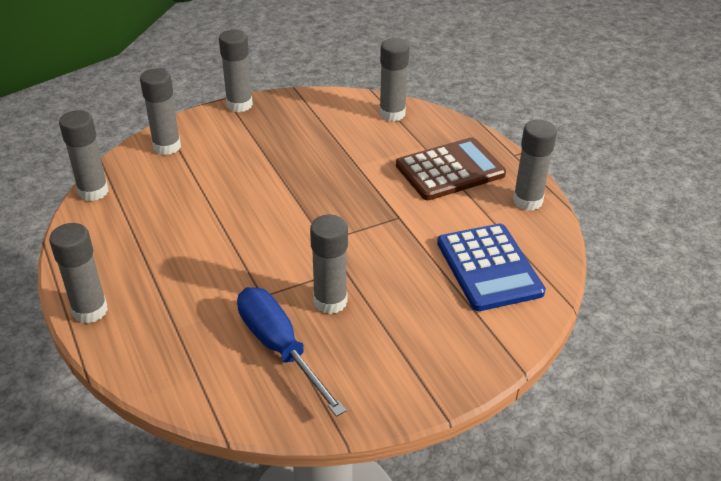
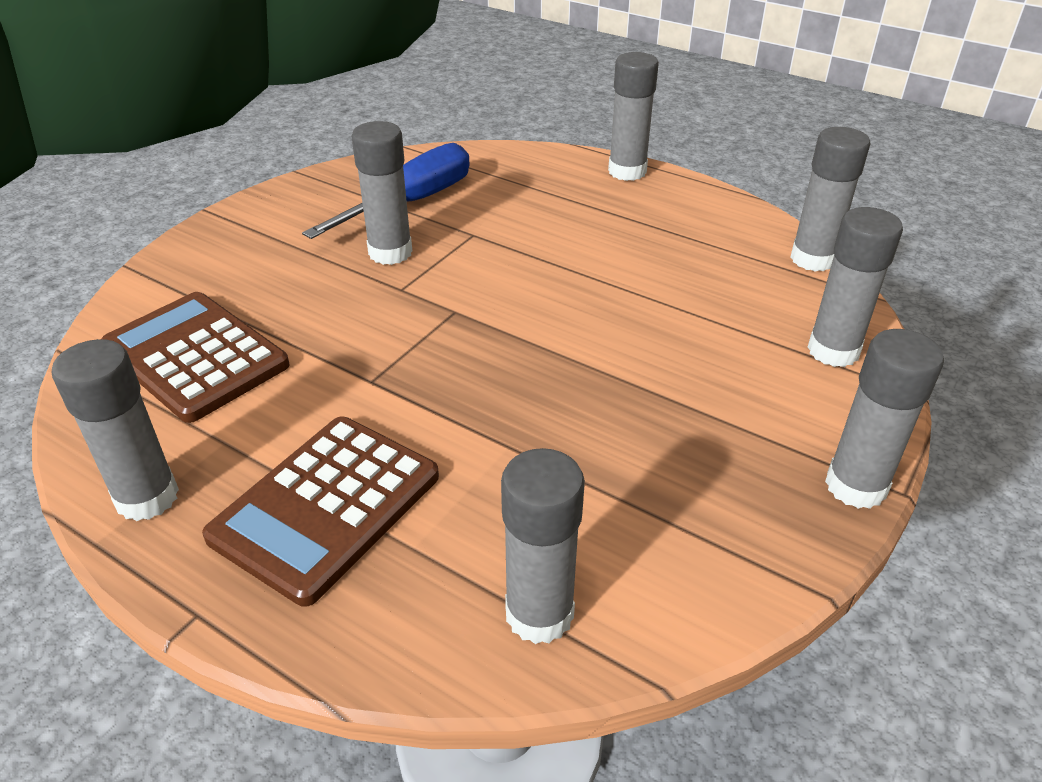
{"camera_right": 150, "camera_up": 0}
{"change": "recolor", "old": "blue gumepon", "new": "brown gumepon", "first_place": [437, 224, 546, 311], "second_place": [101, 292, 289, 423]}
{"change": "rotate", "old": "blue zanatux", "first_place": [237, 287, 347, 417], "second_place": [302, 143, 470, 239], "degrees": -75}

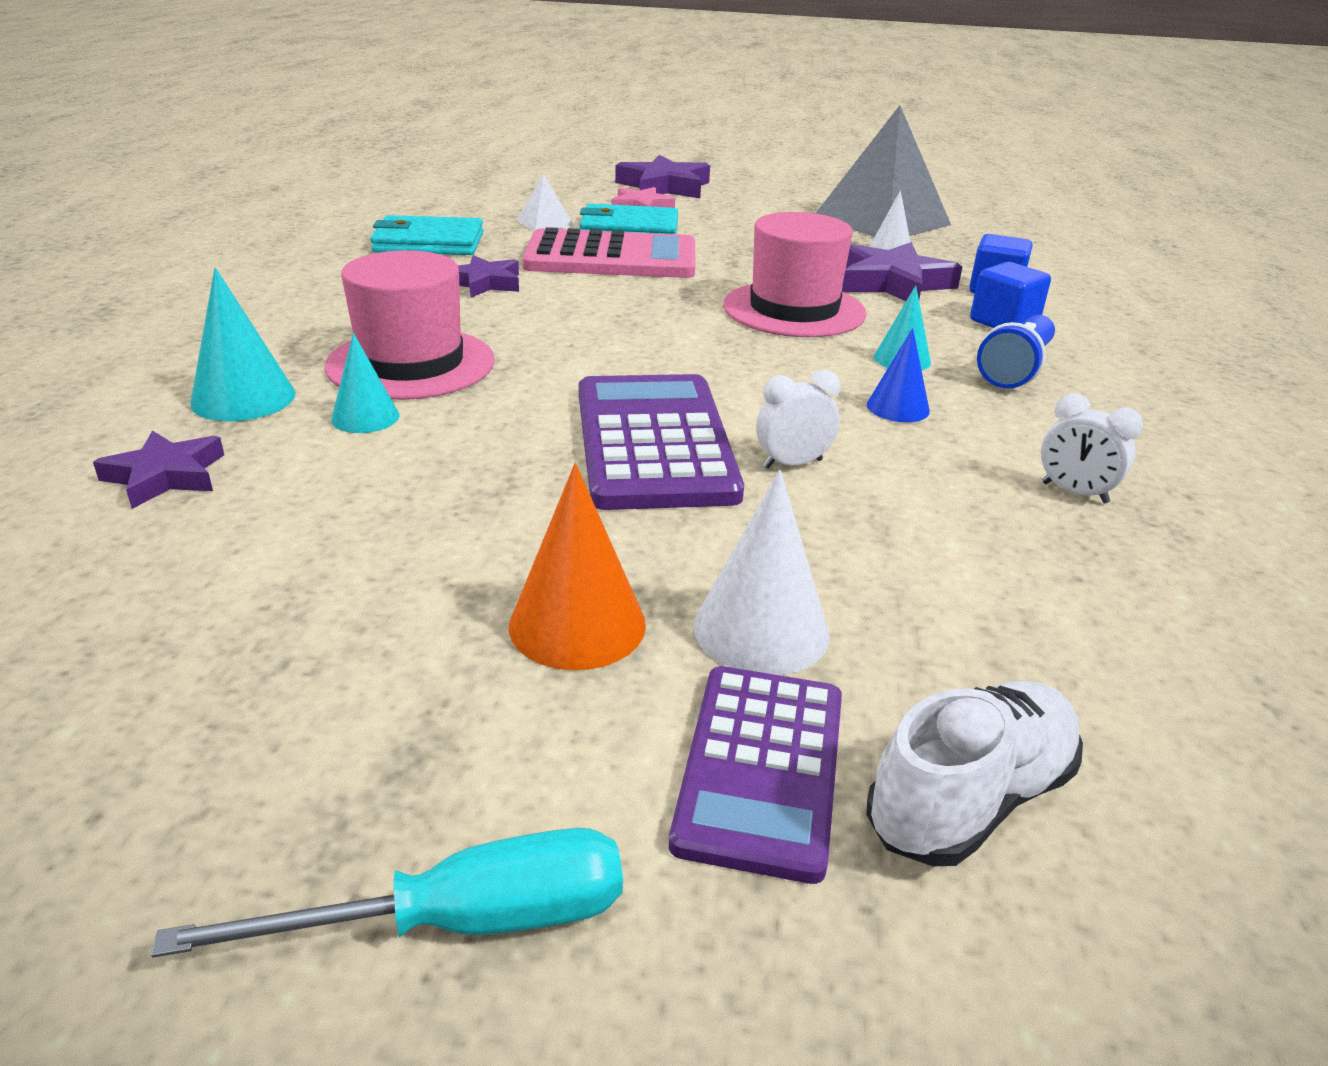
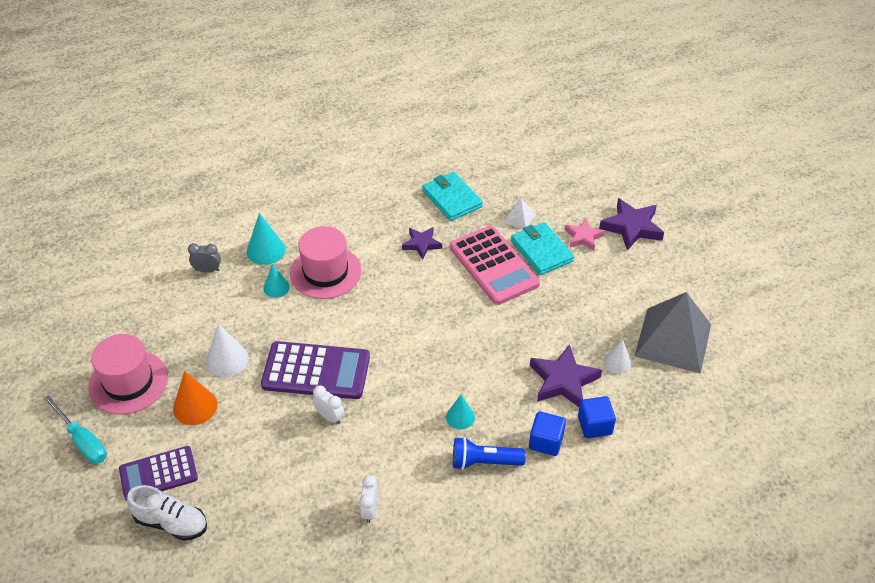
{"camera_right": 60, "camera_up": 15}
{"change": "move", "old": "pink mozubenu", "first_place": [723, 212, 866, 337], "second_place": [88, 334, 168, 414]}
{"change": "replace", "old": "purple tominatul", "new": "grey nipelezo", "first_place": [93, 430, 224, 509], "second_place": [188, 243, 221, 273]}
{"change": "move", "old": "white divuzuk", "first_place": [693, 470, 830, 675], "second_place": [206, 323, 249, 377]}
{"change": "rotate", "old": "purple gumepon", "first_place": [579, 374, 744, 510], "second_place": [261, 341, 370, 399], "degrees": 45}
{"change": "delete", "old": "blue divuzuk", "first_place": [867, 328, 930, 422]}

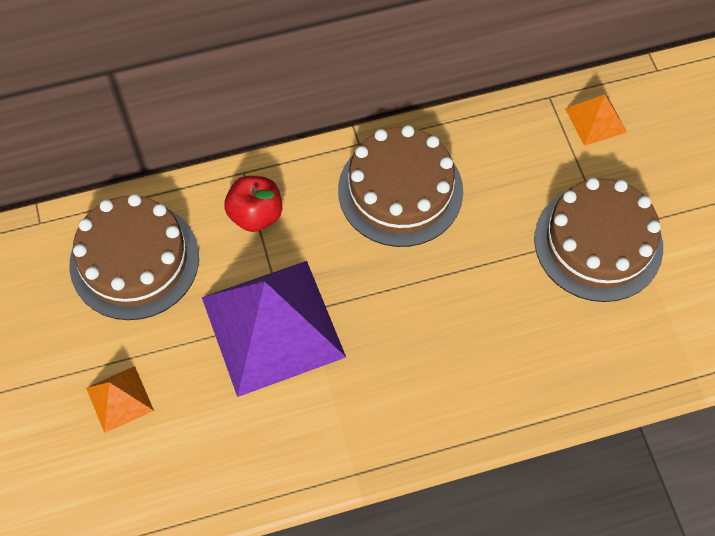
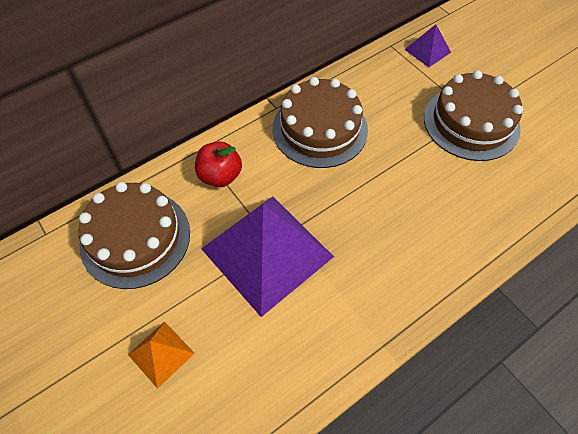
{"camera_right": -20, "camera_up": -5}
{"change": "recolor", "old": "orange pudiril", "new": "purple pudiril", "first_place": [565, 95, 627, 146], "second_place": [404, 24, 451, 67]}

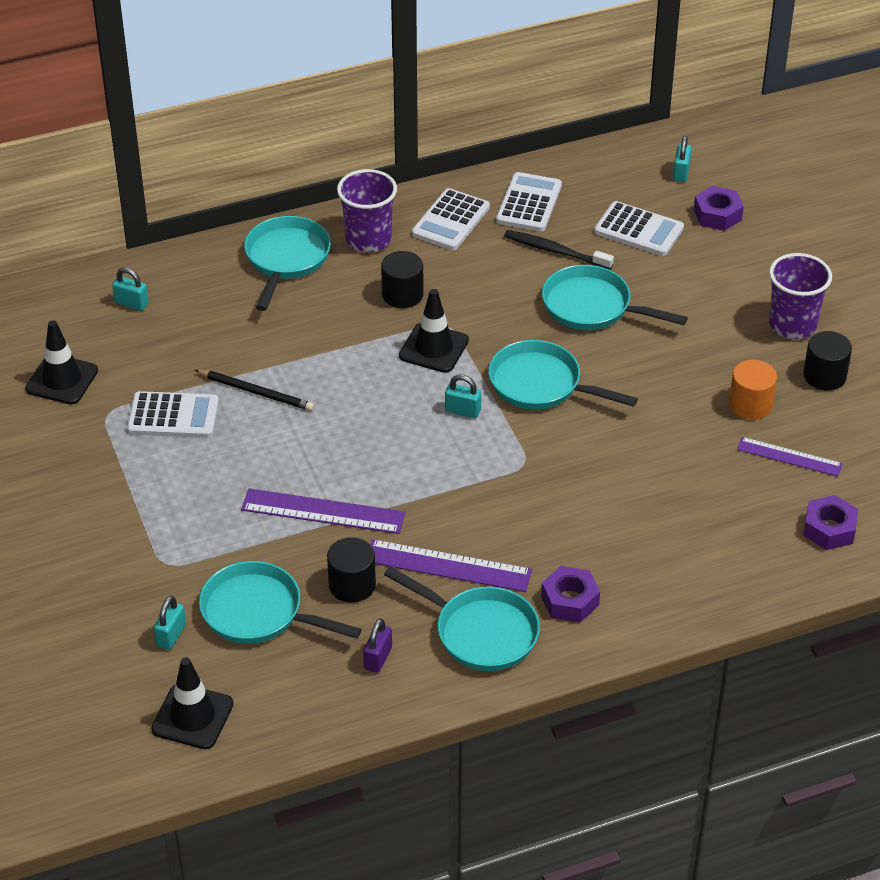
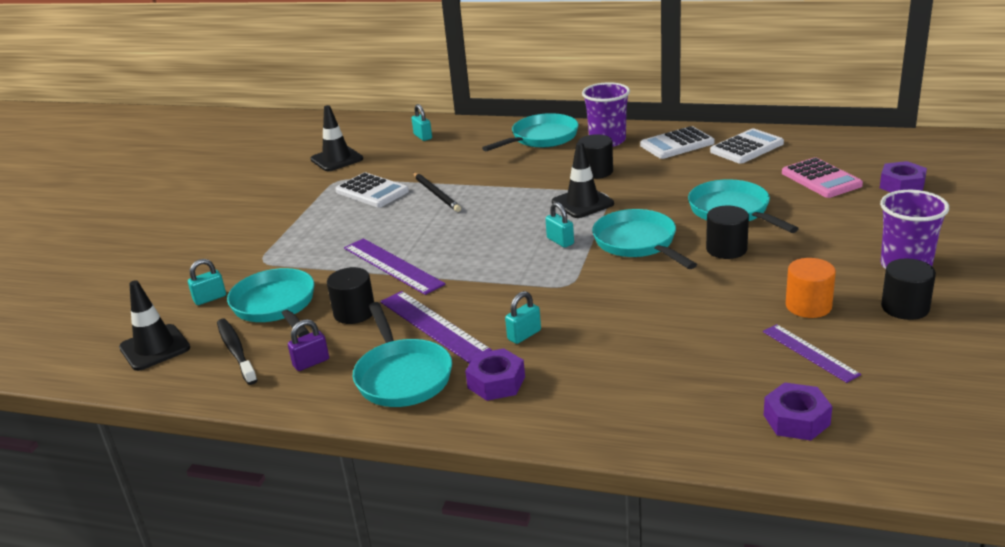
{"camera_right": 40, "camera_up": -15}
{"change": "move", "old": "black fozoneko", "first_place": [504, 230, 614, 270], "second_place": [217, 319, 257, 385]}
{"change": "move", "old": "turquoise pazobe", "first_place": [673, 136, 692, 182], "second_place": [505, 291, 541, 344]}
{"change": "insert", "new": "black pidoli", "second_place": [706, 206, 749, 259]}
{"change": "recolor", "old": "white gumepon", "new": "pink gumepon", "first_place": [594, 201, 684, 256], "second_place": [782, 157, 863, 198]}

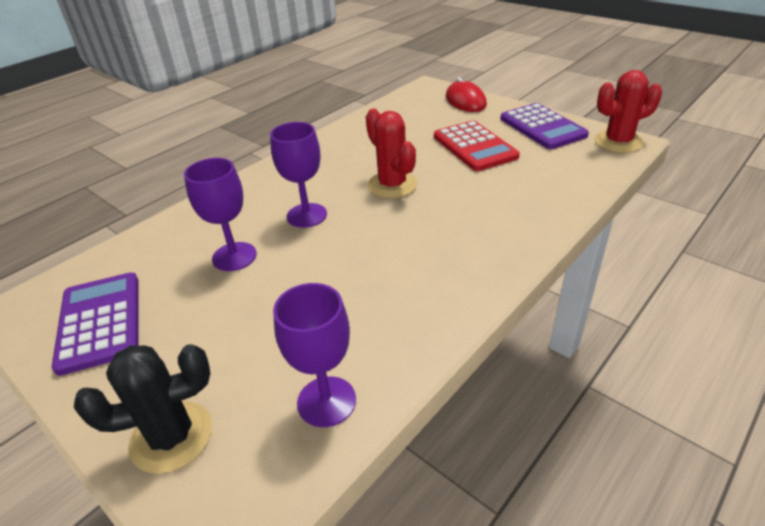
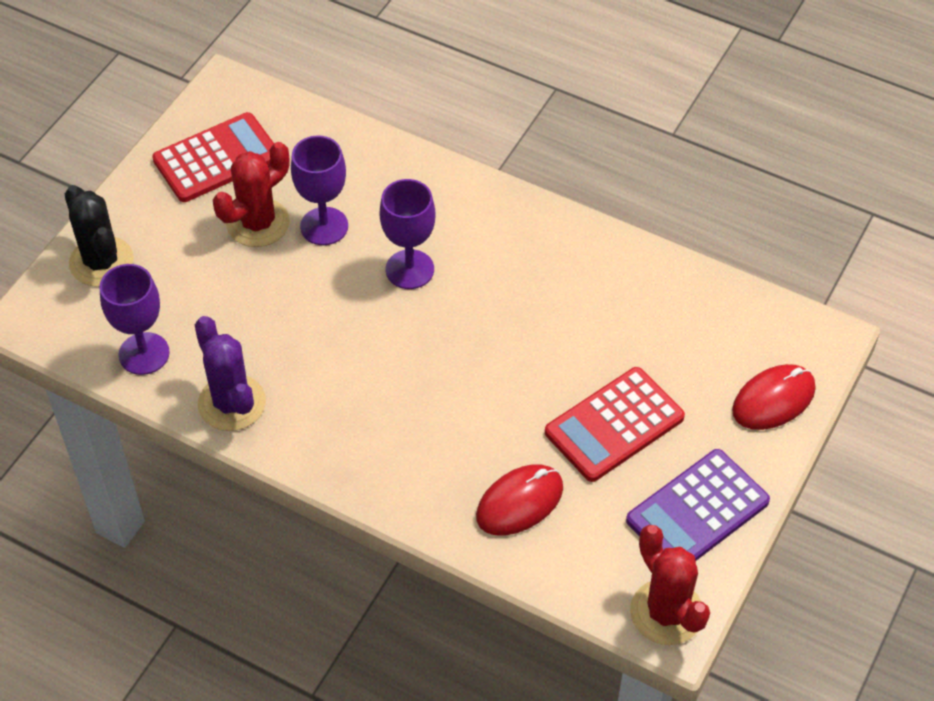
{"camera_right": 75, "camera_up": 15}
{"change": "recolor", "old": "purple gumepon", "new": "red gumepon", "first_place": [52, 272, 139, 376], "second_place": [152, 112, 274, 202]}
{"change": "insert", "new": "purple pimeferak", "second_place": [195, 316, 266, 431]}
{"change": "move", "old": "red pimeferak", "first_place": [366, 109, 417, 198], "second_place": [213, 142, 290, 247]}
{"change": "insert", "new": "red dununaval", "second_place": [476, 464, 563, 535]}

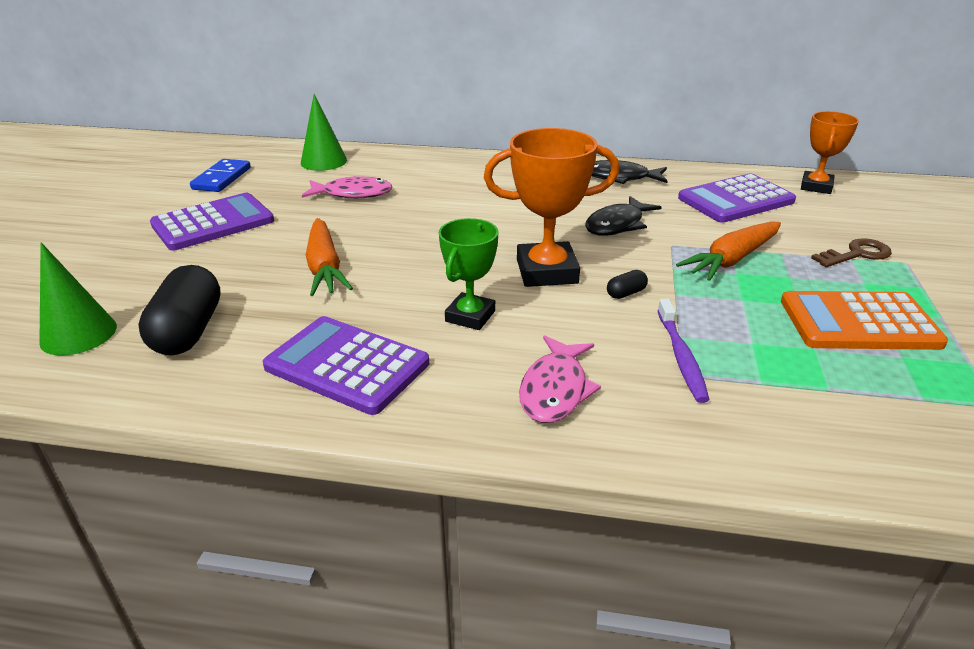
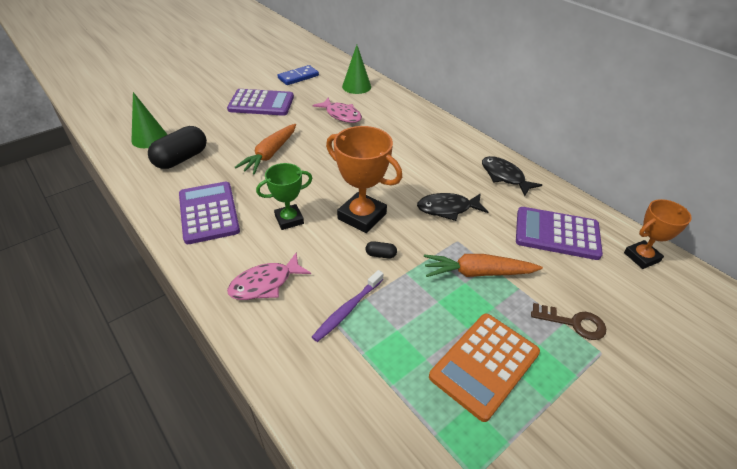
{"camera_right": 40, "camera_up": 10}
{"change": "rotate", "old": "orange gumepon", "first_place": [781, 291, 948, 350], "second_place": [429, 314, 540, 422], "degrees": -90}

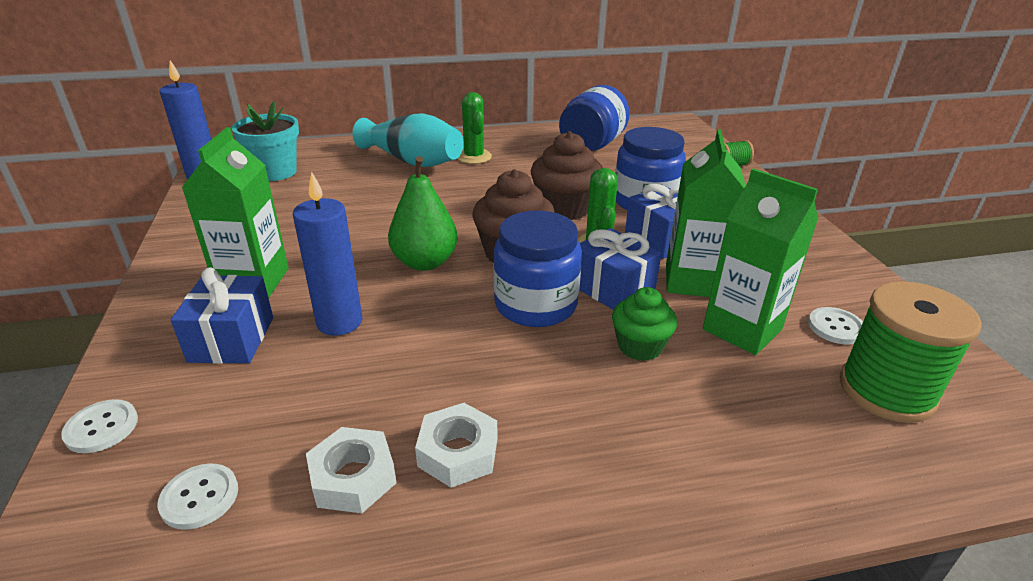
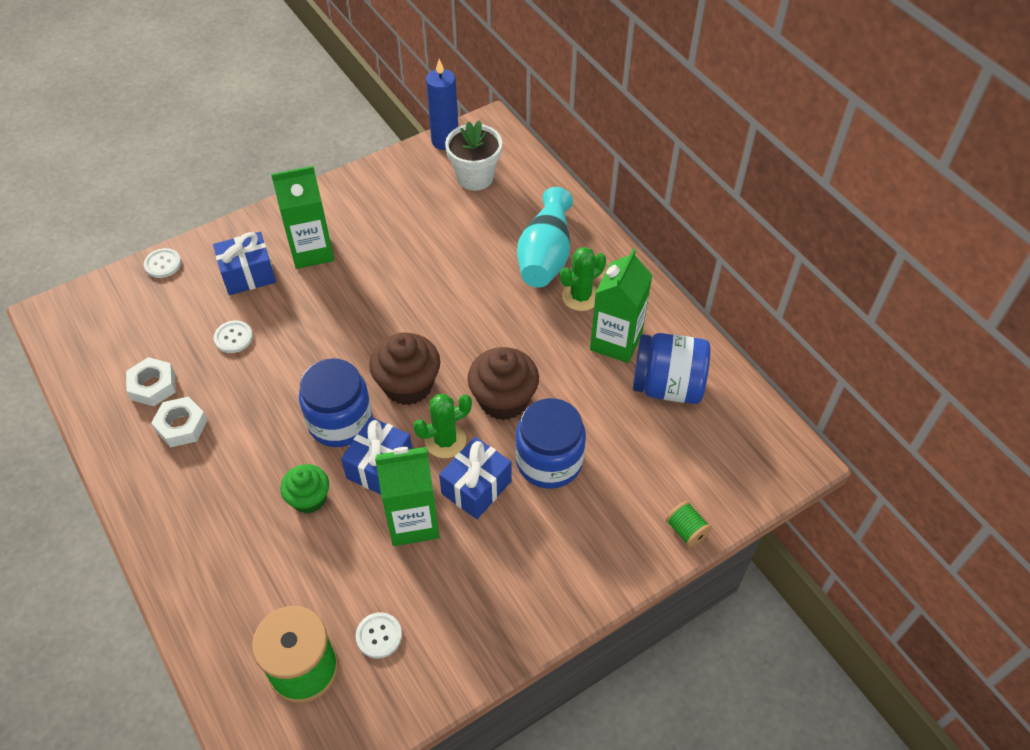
{"camera_right": 70, "camera_up": 20}
{"change": "move", "old": "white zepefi", "first_place": [158, 463, 238, 530], "second_place": [214, 320, 253, 353]}
{"change": "recolor", "old": "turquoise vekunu", "new": "white vekunu", "first_place": [232, 101, 299, 181], "second_place": [445, 120, 502, 191]}
{"change": "move", "old": "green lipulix", "first_place": [703, 168, 818, 355], "second_place": [590, 249, 652, 363]}
{"change": "delete", "old": "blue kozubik", "first_place": [293, 172, 362, 336]}
{"change": "delete", "old": "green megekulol", "first_place": [388, 156, 458, 271]}

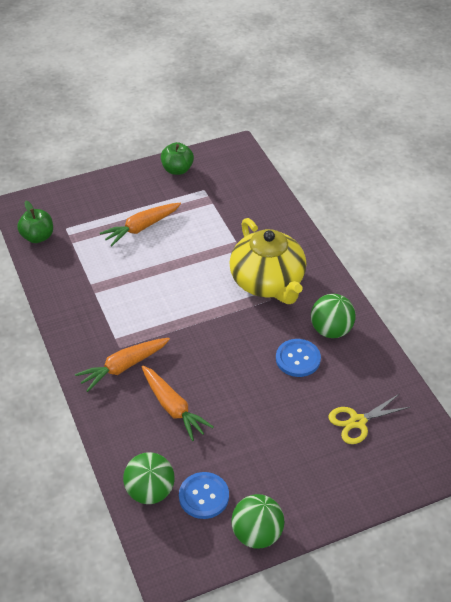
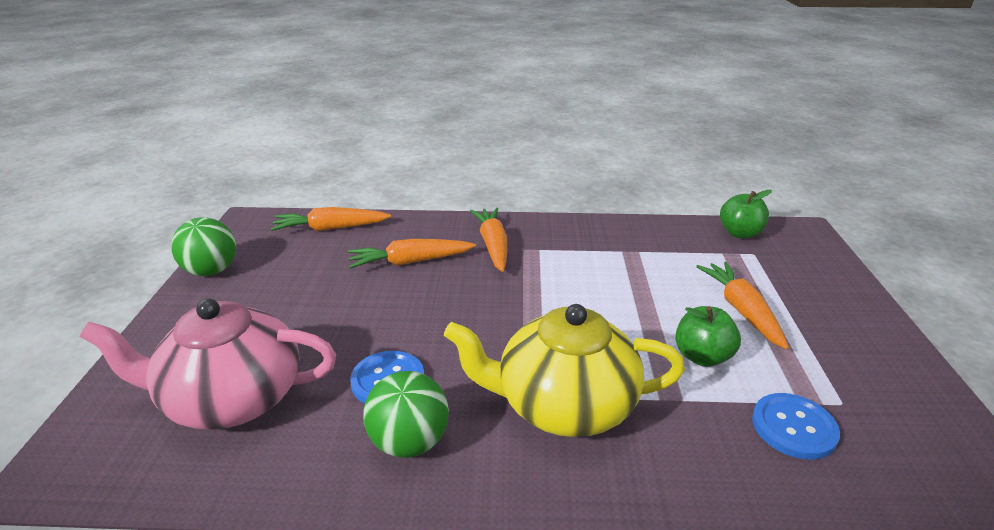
{"camera_right": 115, "camera_up": -15}
{"change": "replace", "old": "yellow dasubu", "new": "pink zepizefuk", "first_place": [329, 394, 410, 444], "second_place": [80, 298, 336, 430]}
{"change": "replace", "old": "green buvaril", "new": "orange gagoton", "first_place": [123, 452, 175, 504], "second_place": [271, 207, 391, 231]}
{"change": "move", "old": "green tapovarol", "first_place": [161, 142, 194, 175], "second_place": [675, 306, 741, 367]}
{"change": "move", "old": "blue zepefi", "first_place": [179, 472, 229, 519], "second_place": [752, 393, 840, 460]}

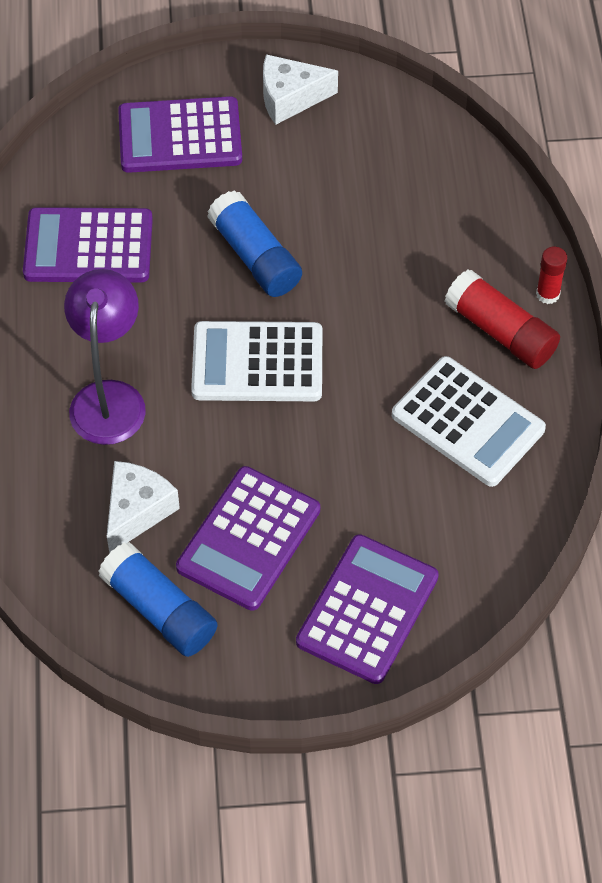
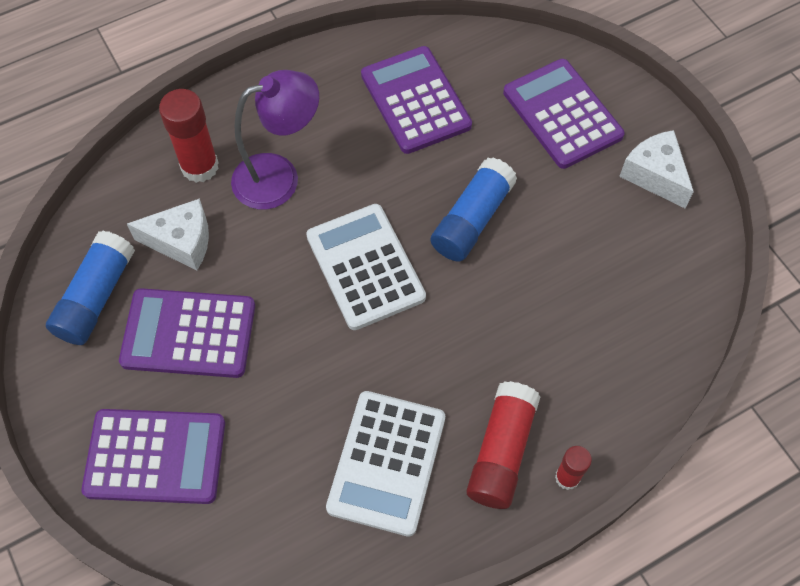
{"camera_right": 65, "camera_up": 5}
{"change": "insert", "new": "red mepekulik", "second_place": [159, 89, 219, 183]}

